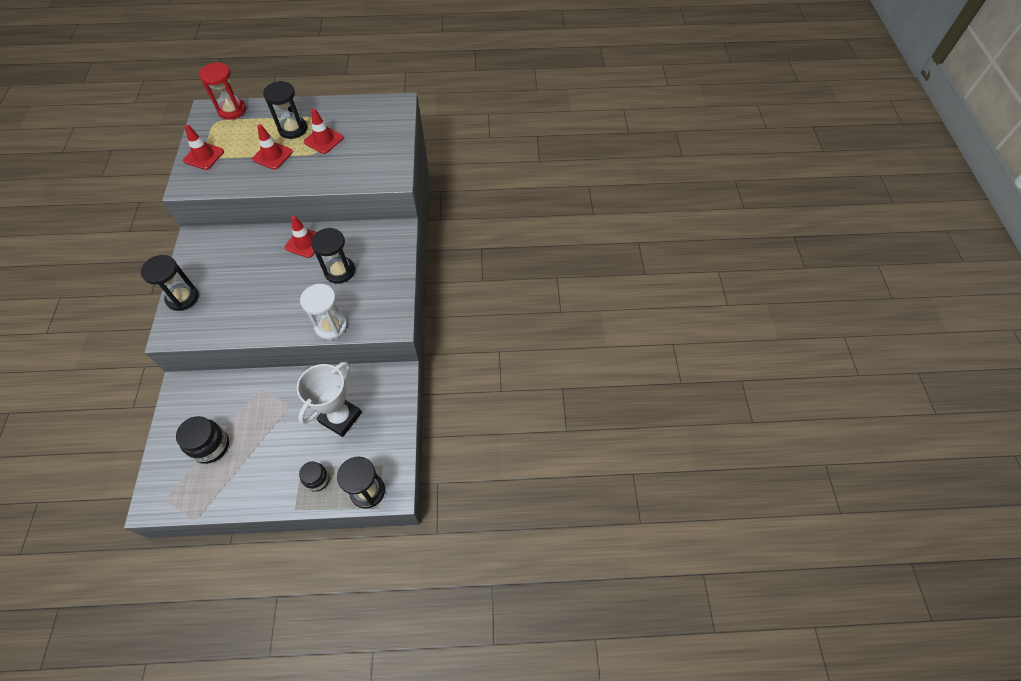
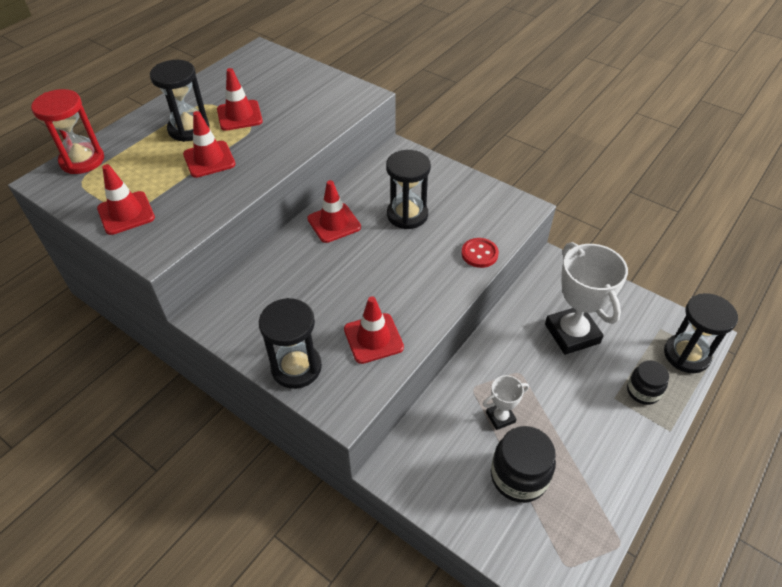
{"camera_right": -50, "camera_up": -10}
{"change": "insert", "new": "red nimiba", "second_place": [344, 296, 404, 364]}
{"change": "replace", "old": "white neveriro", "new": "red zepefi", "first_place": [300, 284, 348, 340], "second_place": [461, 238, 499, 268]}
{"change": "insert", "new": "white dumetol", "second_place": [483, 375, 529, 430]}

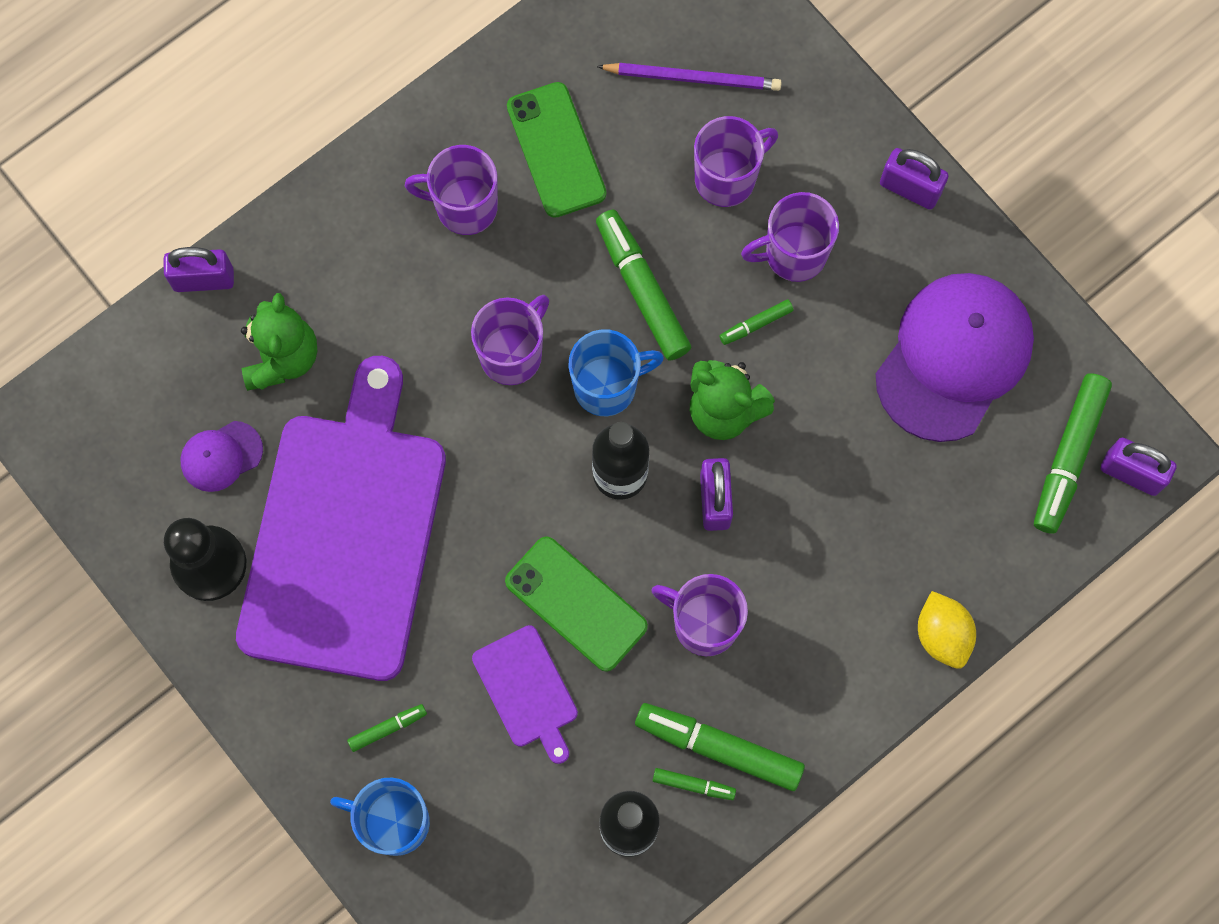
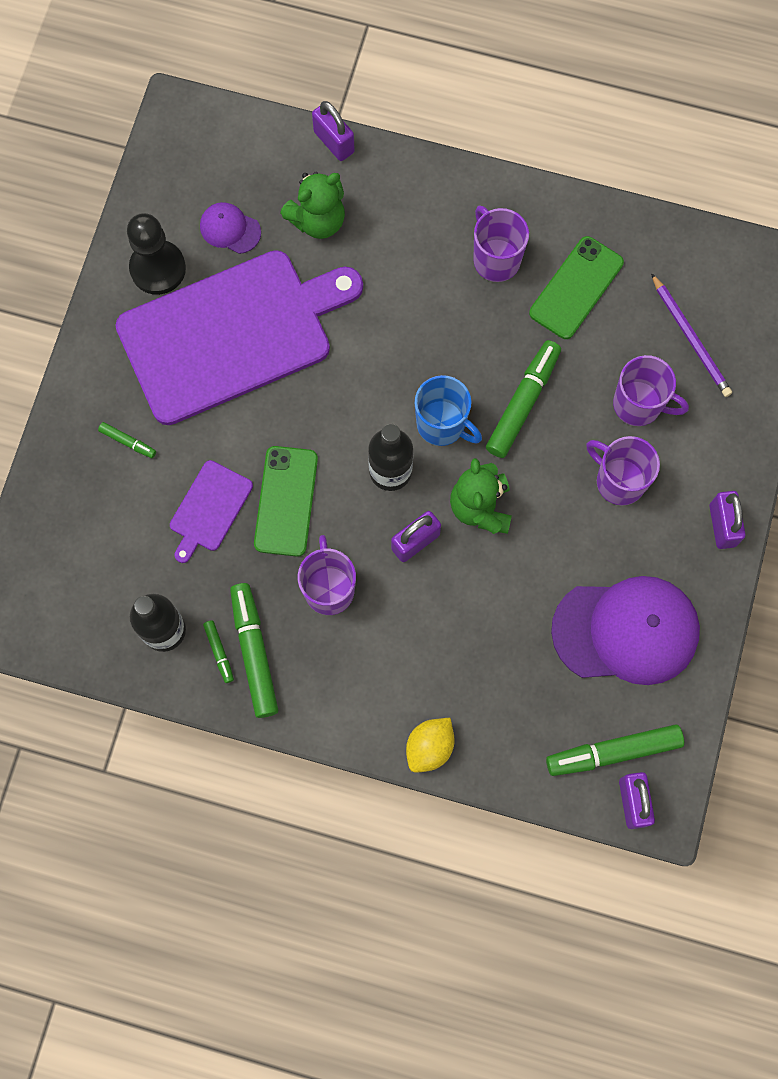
{"camera_right": 55, "camera_up": 0}
{"change": "delete", "old": "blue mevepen", "first_place": [330, 778, 430, 856]}
{"change": "delete", "old": "purple mevepen", "first_place": [471, 295, 549, 385]}
{"change": "delete", "old": "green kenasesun", "first_place": [720, 299, 794, 345]}

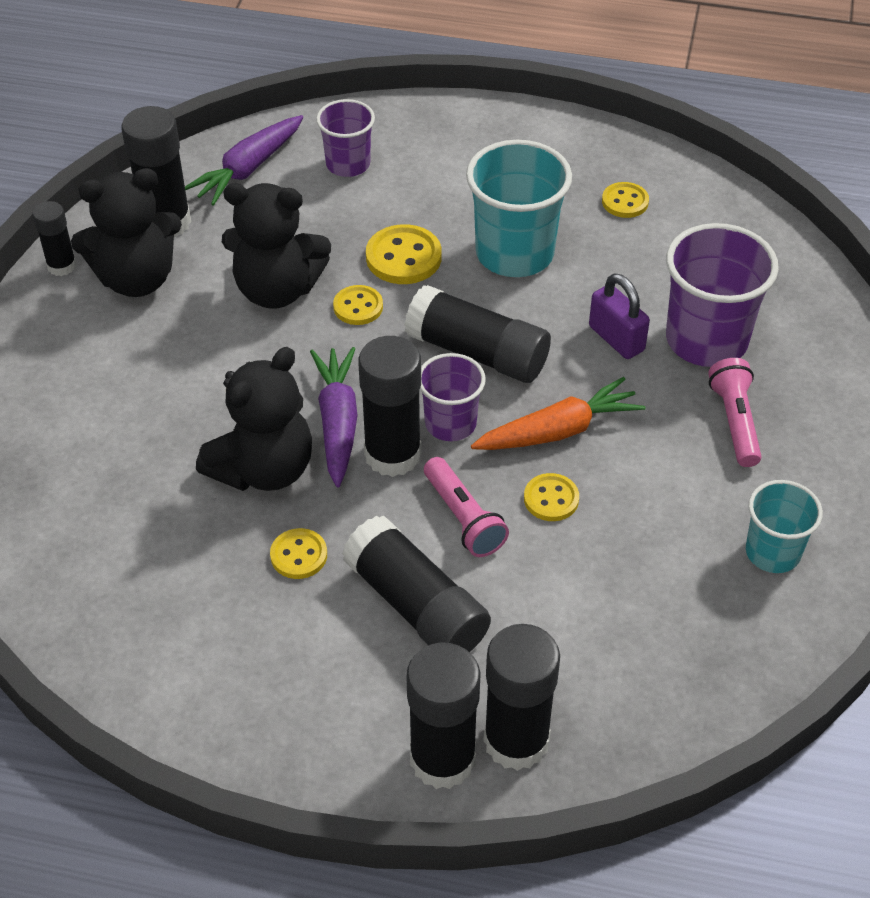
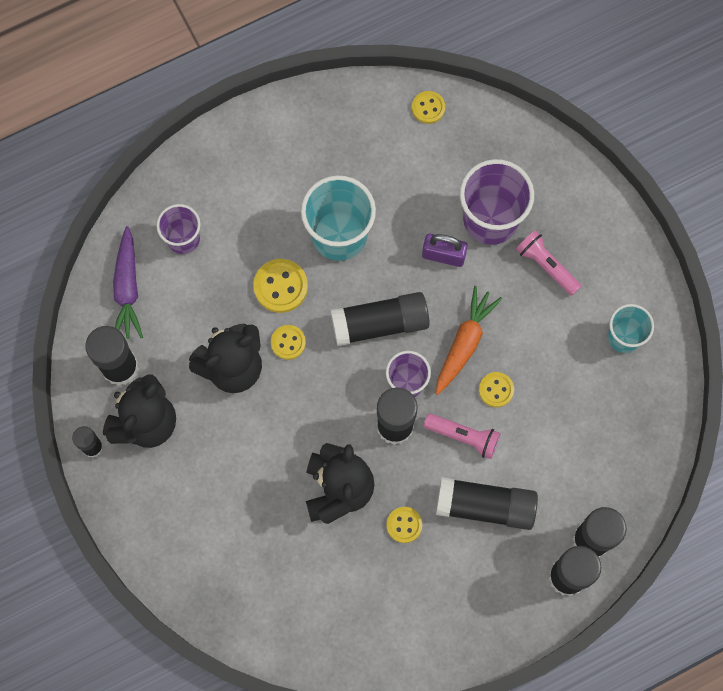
{"camera_right": -40, "camera_up": 25}
{"change": "move", "old": "yellow zepefi", "first_place": [602, 182, 649, 218], "second_place": [412, 91, 445, 124]}
{"change": "delete", "old": "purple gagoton", "first_place": [310, 347, 358, 488]}

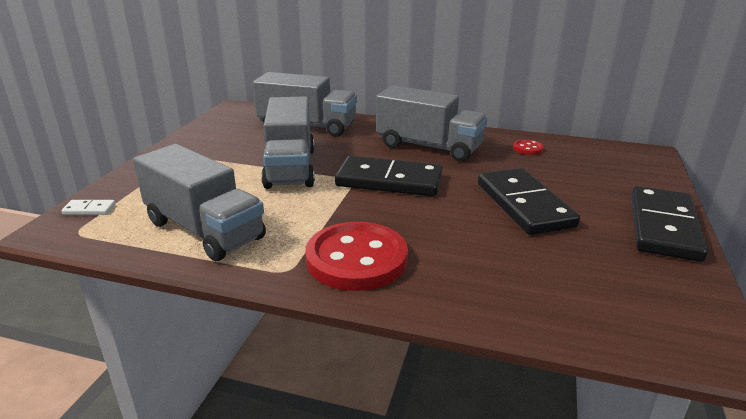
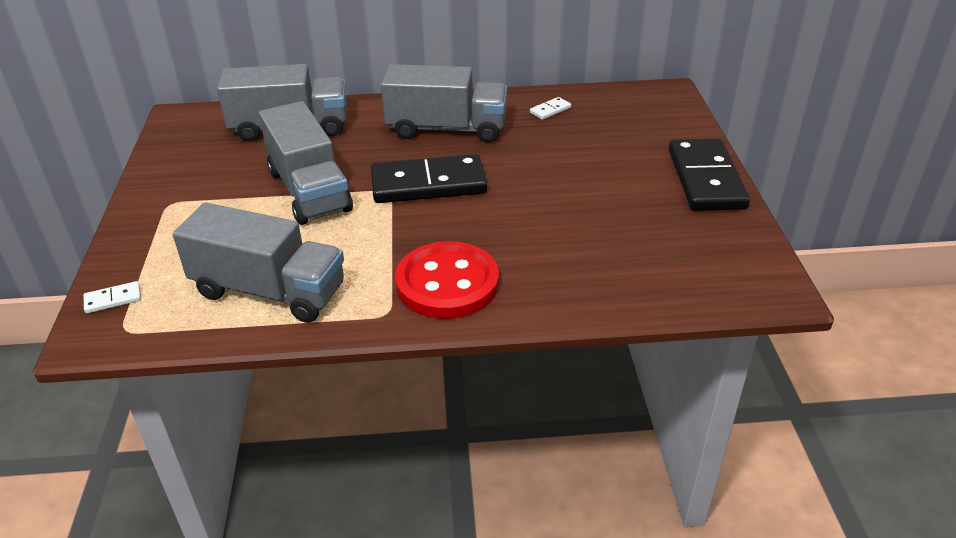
{"camera_right": -20, "camera_up": 10}
{"change": "replace", "old": "red zepefi", "new": "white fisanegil", "first_place": [513, 140, 544, 155], "second_place": [530, 97, 571, 120]}
{"change": "delete", "old": "black fisanegil", "first_place": [478, 168, 580, 235]}

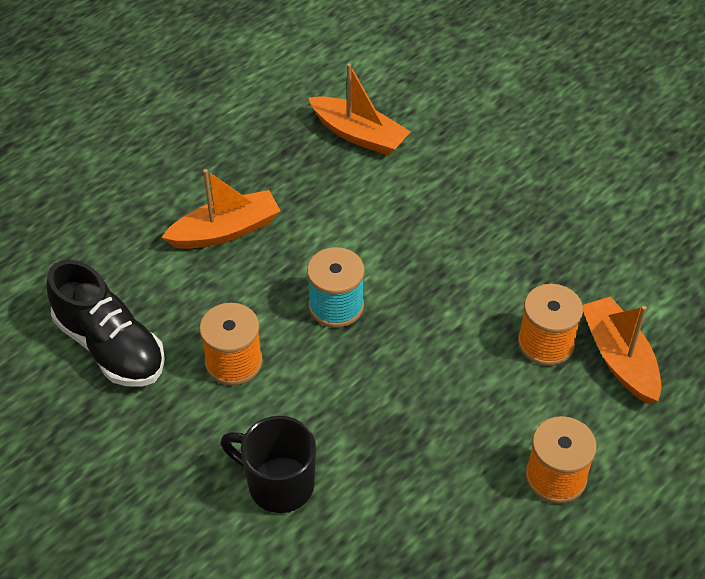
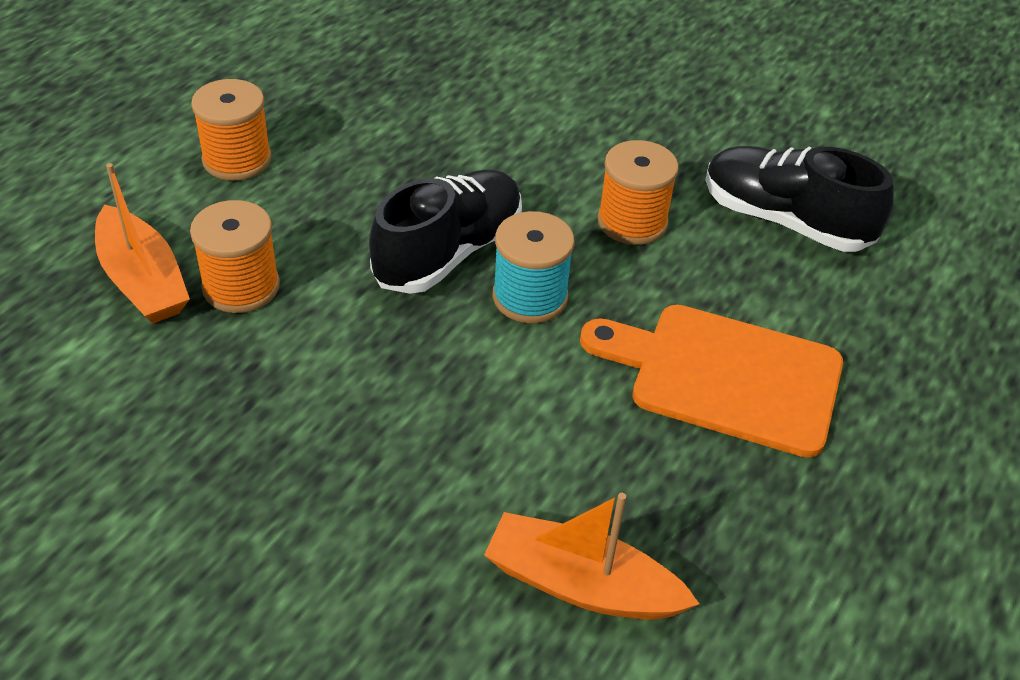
{"camera_right": 165, "camera_up": -5}
{"change": "insert", "new": "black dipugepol", "second_place": [369, 169, 522, 294]}
{"change": "replace", "old": "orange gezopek", "new": "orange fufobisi", "first_place": [161, 169, 281, 249], "second_place": [580, 305, 843, 458]}
{"change": "delete", "old": "black mevepen", "first_place": [221, 416, 316, 513]}

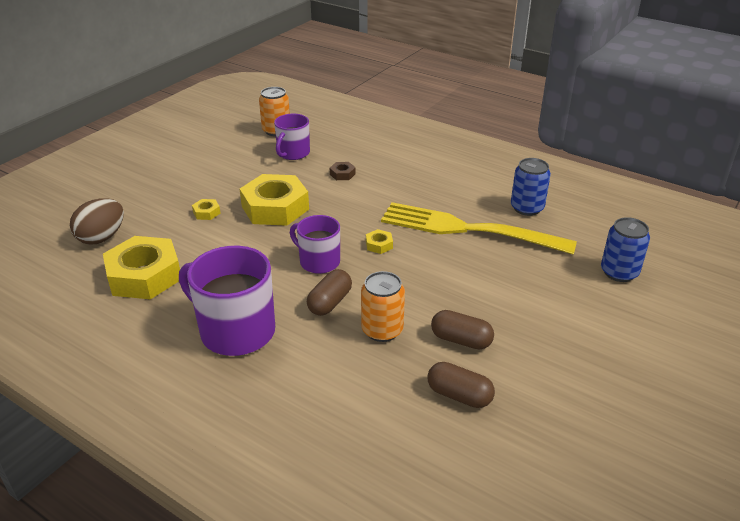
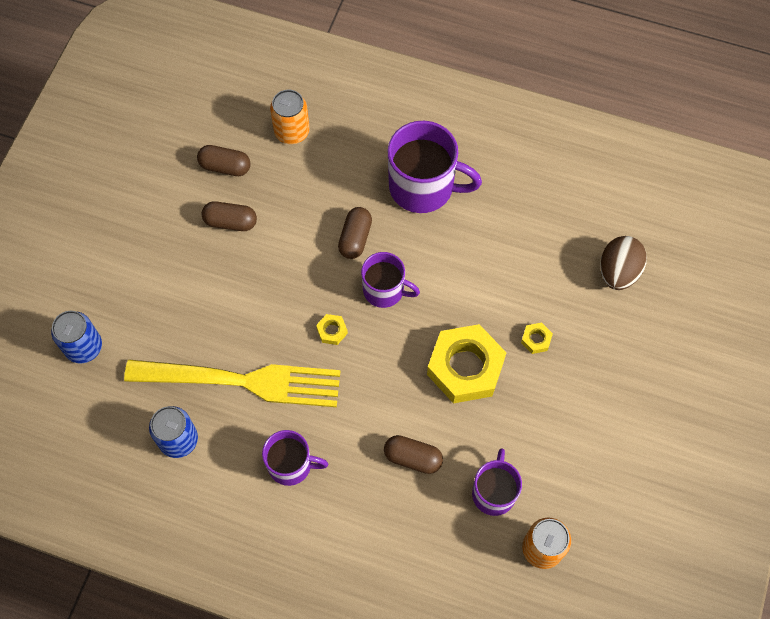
{"camera_right": 165, "camera_up": 30}
{"change": "insert", "new": "purple mevepen", "second_place": [262, 430, 328, 486]}
{"change": "move", "old": "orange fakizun", "first_place": [361, 271, 405, 342], "second_place": [270, 90, 310, 144]}
{"change": "replace", "old": "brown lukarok", "new": "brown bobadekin", "first_place": [330, 162, 356, 180], "second_place": [384, 435, 443, 474]}
{"change": "delete", "old": "yellow lukarok", "first_place": [103, 236, 180, 299]}

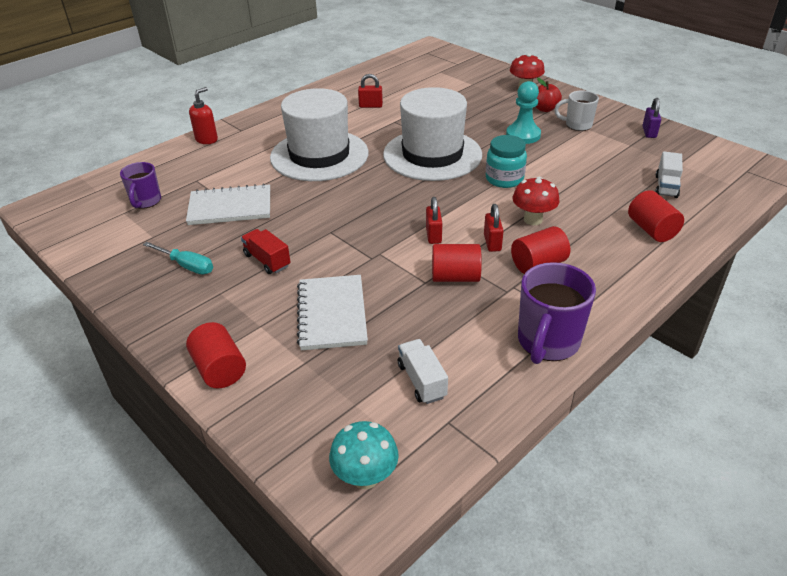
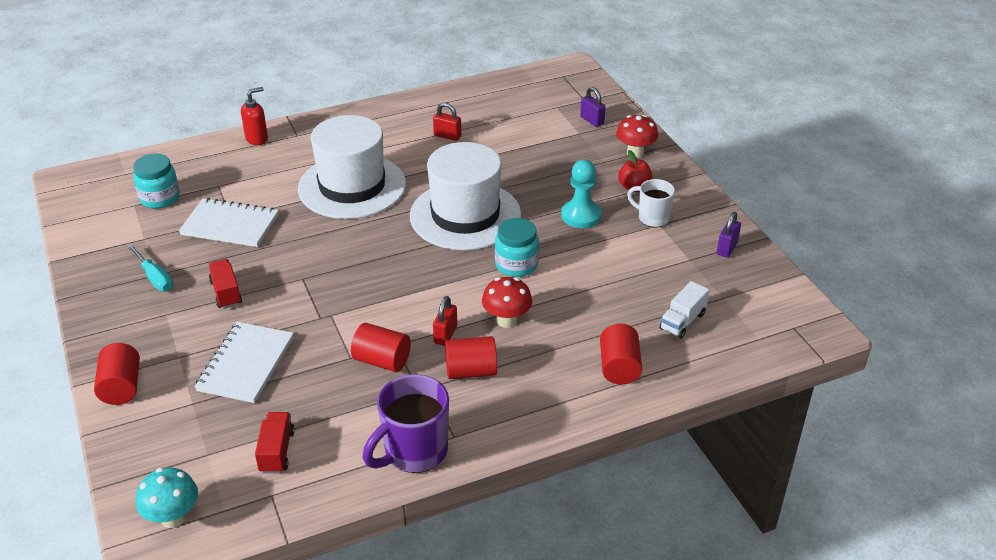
{"camera_right": 20, "camera_up": 0}
{"change": "replace", "old": "purple mevepen", "new": "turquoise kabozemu", "first_place": [120, 162, 161, 209], "second_place": [133, 153, 180, 209]}
{"change": "recolor", "old": "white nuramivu", "new": "red nuramivu", "first_place": [398, 339, 448, 404], "second_place": [255, 412, 295, 474]}
{"change": "insert", "new": "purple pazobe", "second_place": [580, 87, 606, 127]}
{"change": "delete", "old": "red pazobe", "first_place": [426, 197, 442, 244]}

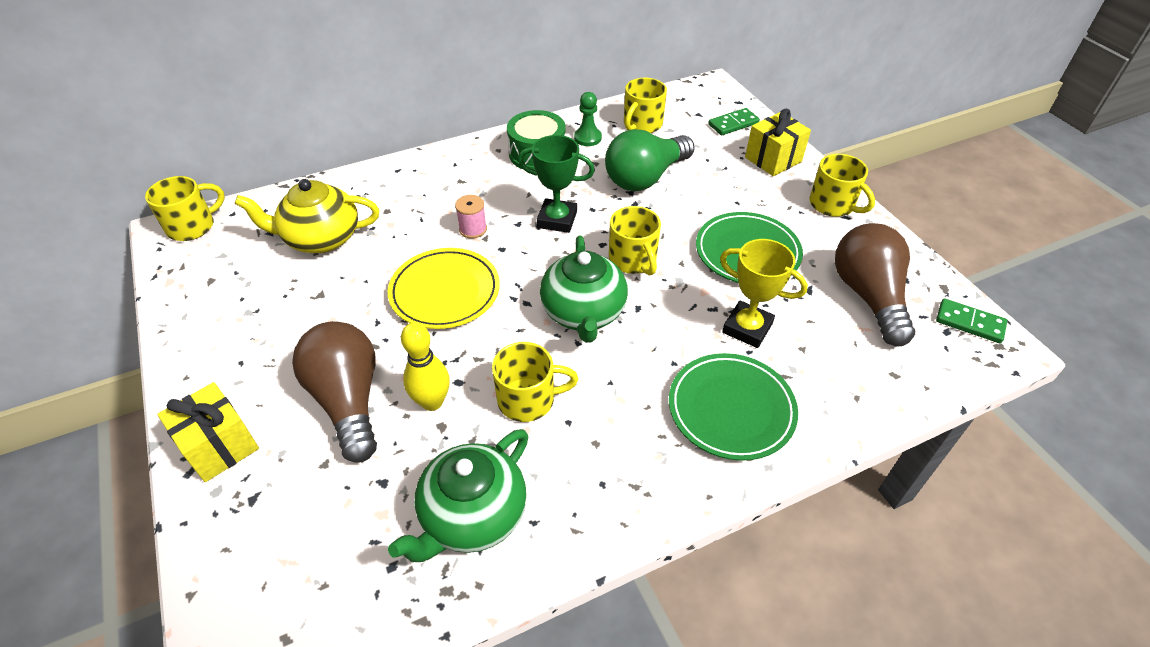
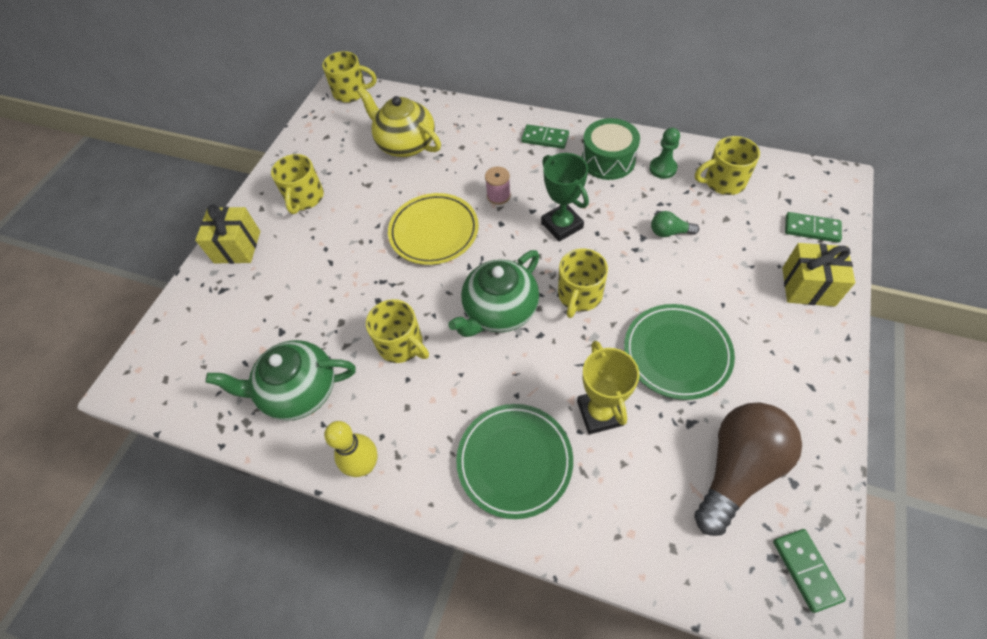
{"camera_right": 50, "camera_up": 10}
{"change": "move", "old": "yellow mevepen", "first_place": [809, 154, 875, 217], "second_place": [271, 154, 324, 214]}
{"change": "move", "old": "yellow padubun", "first_place": [401, 322, 450, 411], "second_place": [324, 421, 378, 477]}
{"change": "insert", "new": "green fisanegil", "second_place": [521, 125, 569, 149]}
{"change": "resize", "old": "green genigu", "first_place": [605, 129, 695, 191], "second_place": [651, 211, 699, 237], "factor": 0.44}
{"change": "delete", "old": "brown genigu", "first_place": [292, 321, 377, 463]}

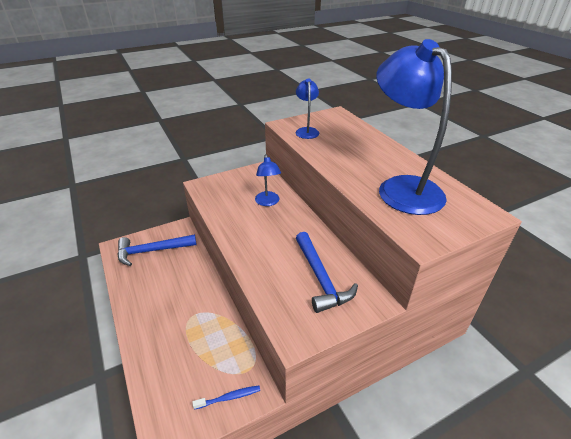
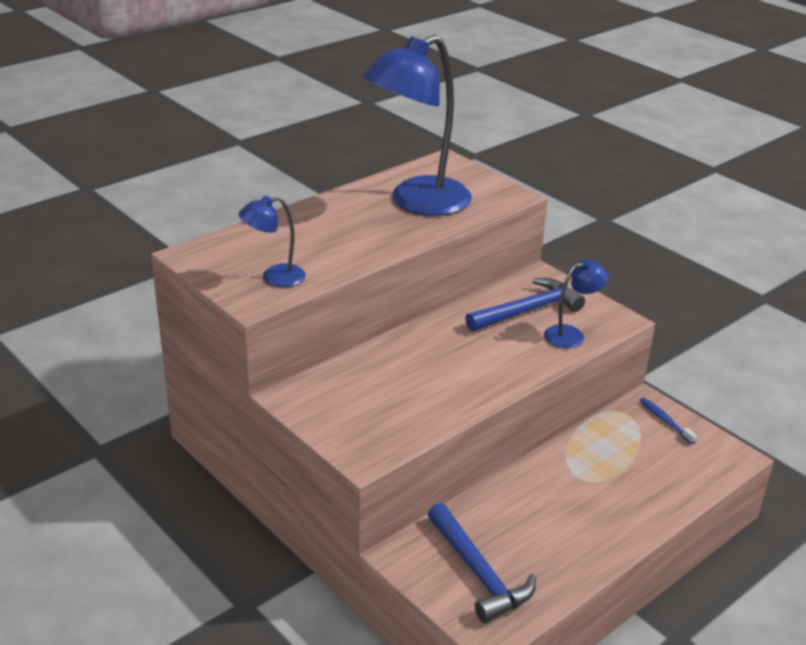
{"camera_right": -105, "camera_up": -5}
{"change": "move", "old": "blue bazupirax", "first_place": [255, 154, 281, 206], "second_place": [544, 259, 609, 348]}

